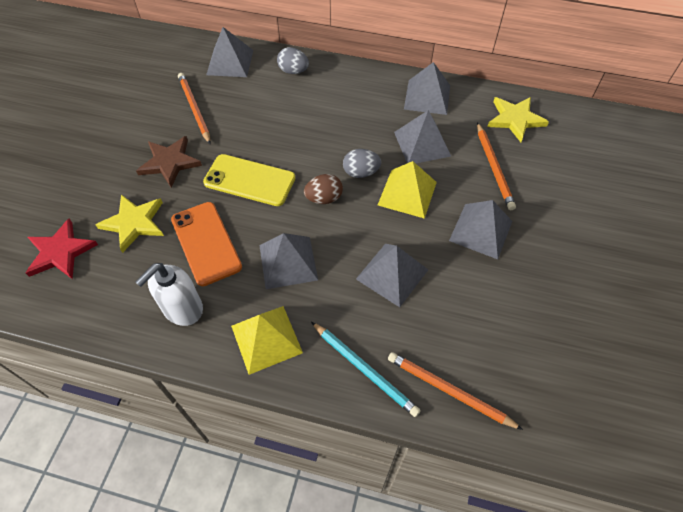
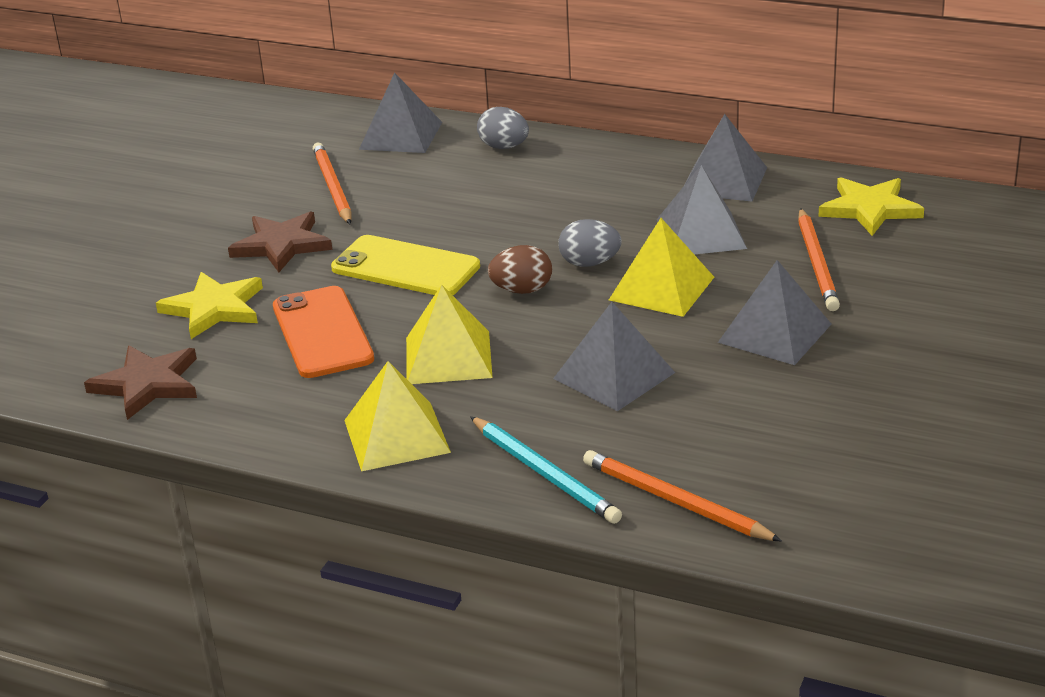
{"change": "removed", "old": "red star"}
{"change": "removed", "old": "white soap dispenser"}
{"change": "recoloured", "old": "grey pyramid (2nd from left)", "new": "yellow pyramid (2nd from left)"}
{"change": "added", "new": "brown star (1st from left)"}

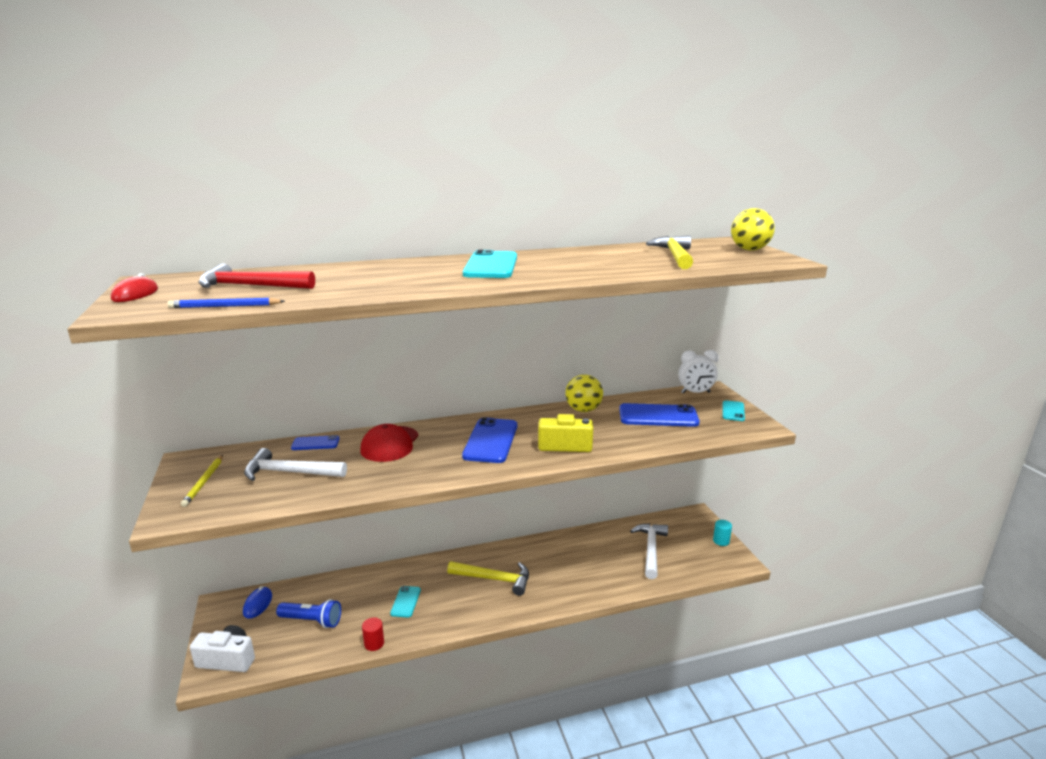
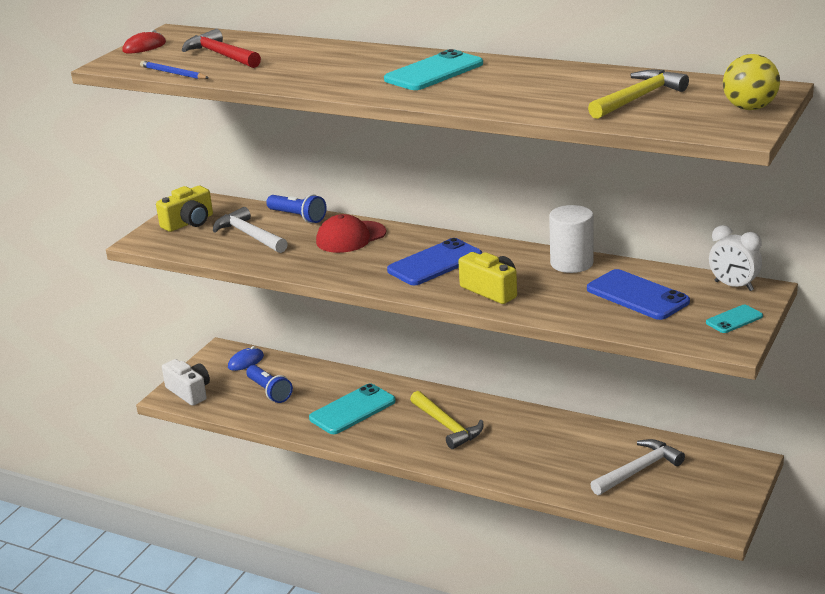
{"change": "replaced", "old": "yellow pencil", "new": "yellow camera (1st from left)"}
{"change": "replaced", "old": "blue phone (1st from left)", "new": "blue flashlight (2nd from left)"}
{"change": "removed", "old": "red cylinder"}
{"change": "resized", "old": "turquoise phone (1st from left)", "factor": 1.87}
{"change": "replaced", "old": "yellow ball (1st from left)", "new": "white cylinder"}
{"change": "removed", "old": "turquoise cylinder"}

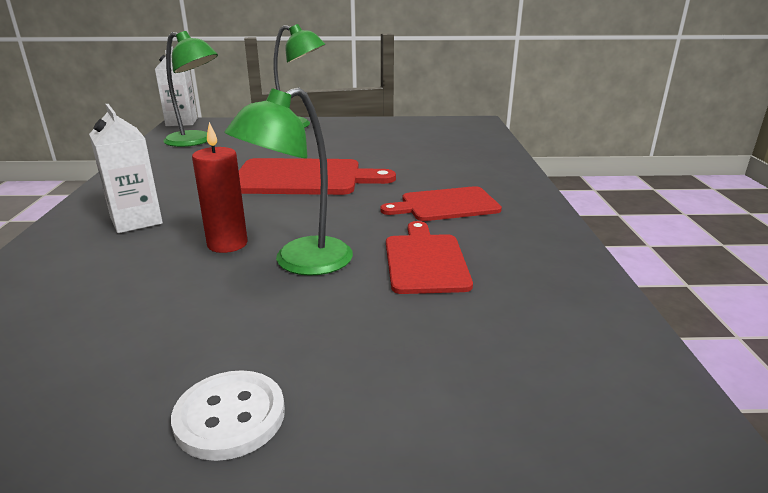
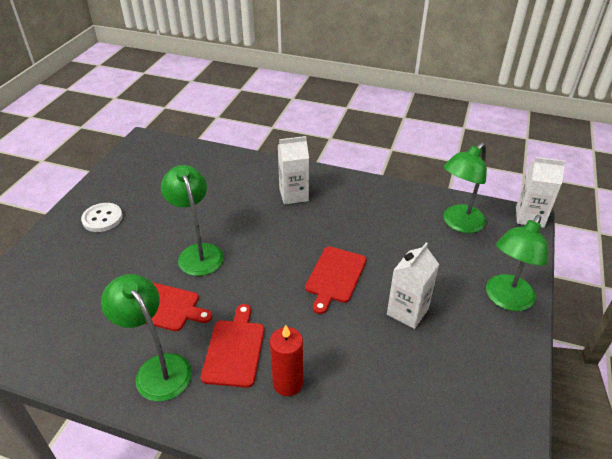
{"change": "moved", "old": "red candle"}
{"change": "resized", "old": "red cutting board (1st from left in the first image)", "factor": 0.65}
{"change": "added", "new": "green lamp (1st from left)"}
{"change": "added", "new": "white carton (2nd from left)"}

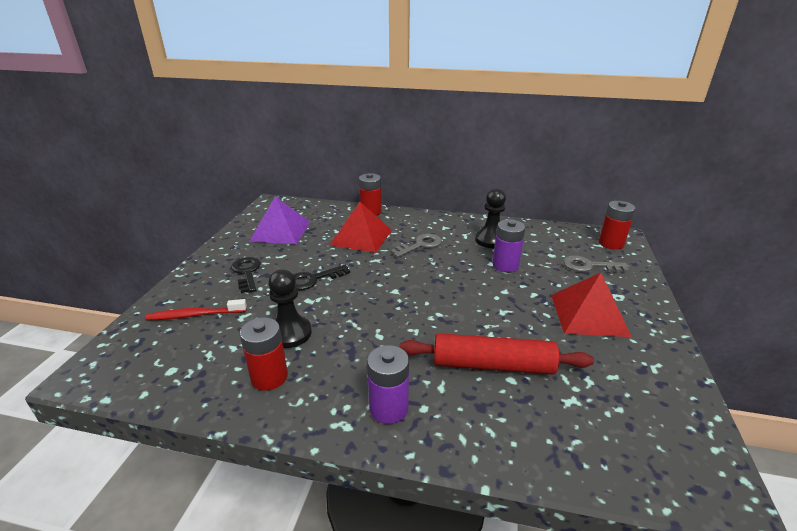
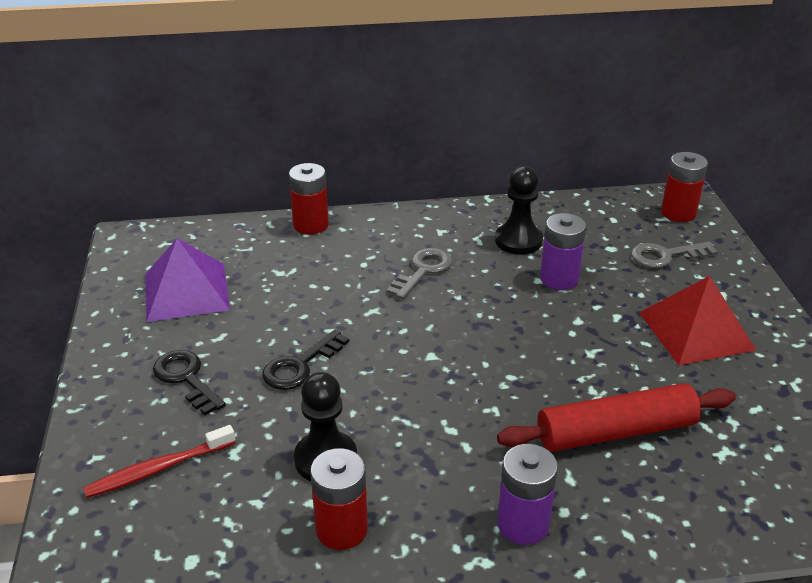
{"change": "removed", "old": "red pyramid (1st from left)"}

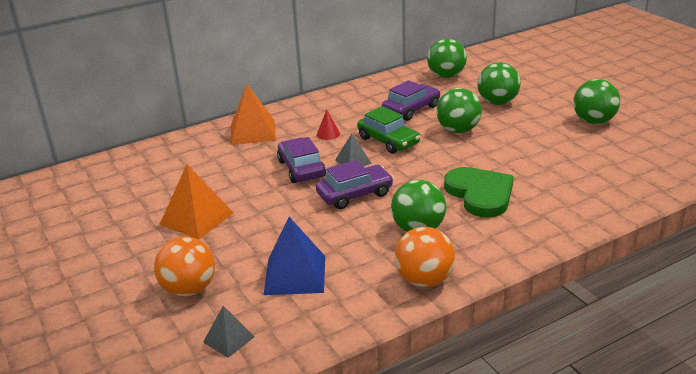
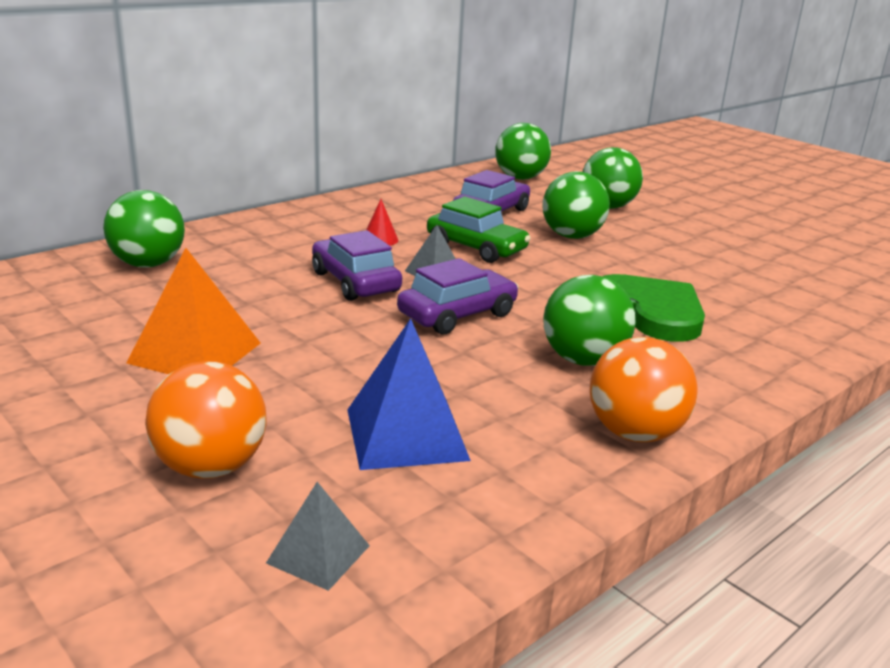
{"change": "removed", "old": "orange pyramid (2nd from left)"}
{"change": "moved", "old": "green ball (5th from left in the first image)", "new": "green ball (1st from left)"}

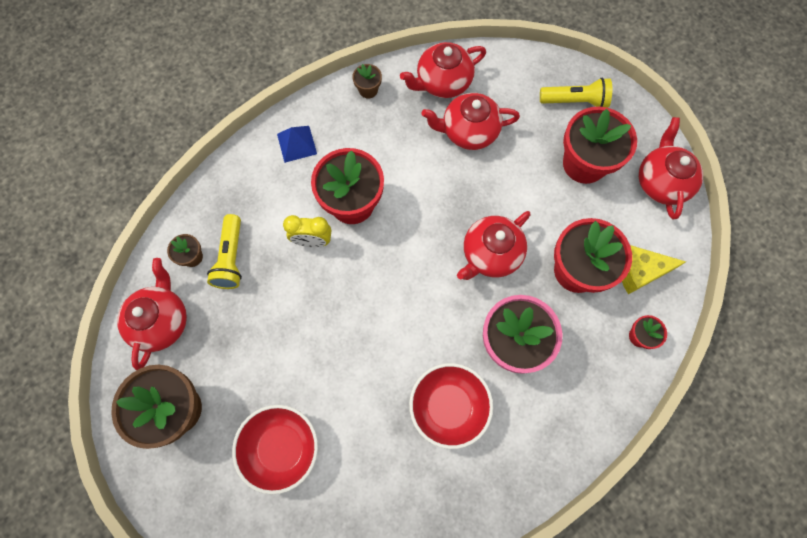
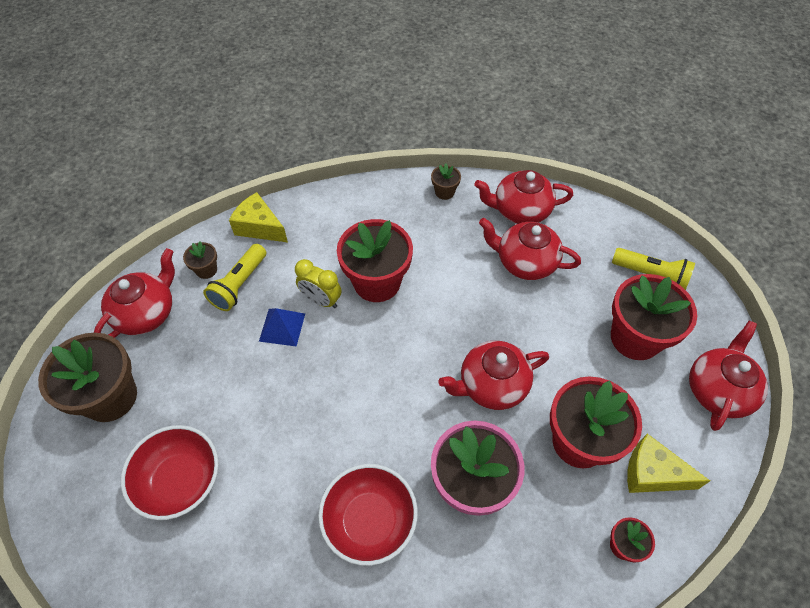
{"change": "moved", "old": "blue pyramid"}
{"change": "added", "new": "yellow cheese (1st from left)"}

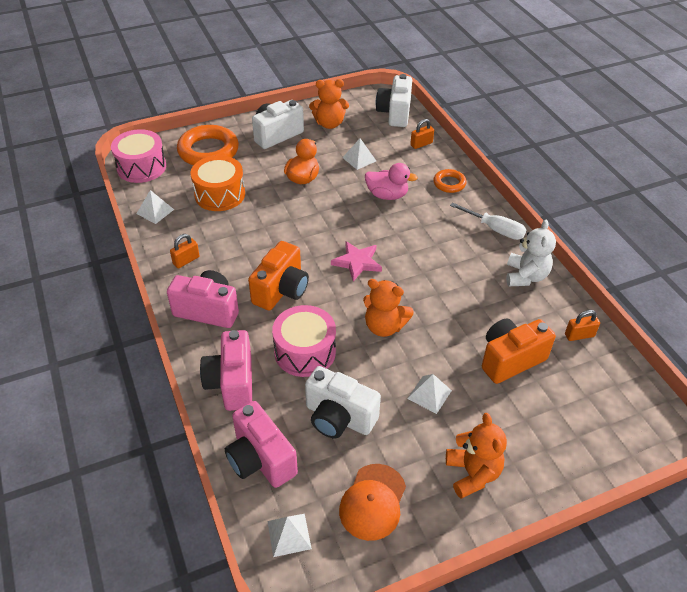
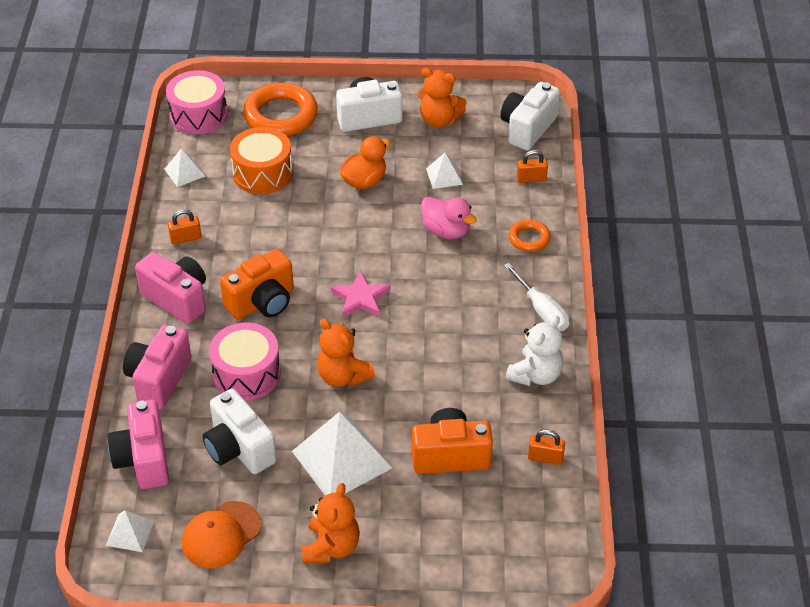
{"change": "resized", "old": "white pyramid (4th from left in the first image)", "factor": 2.01}

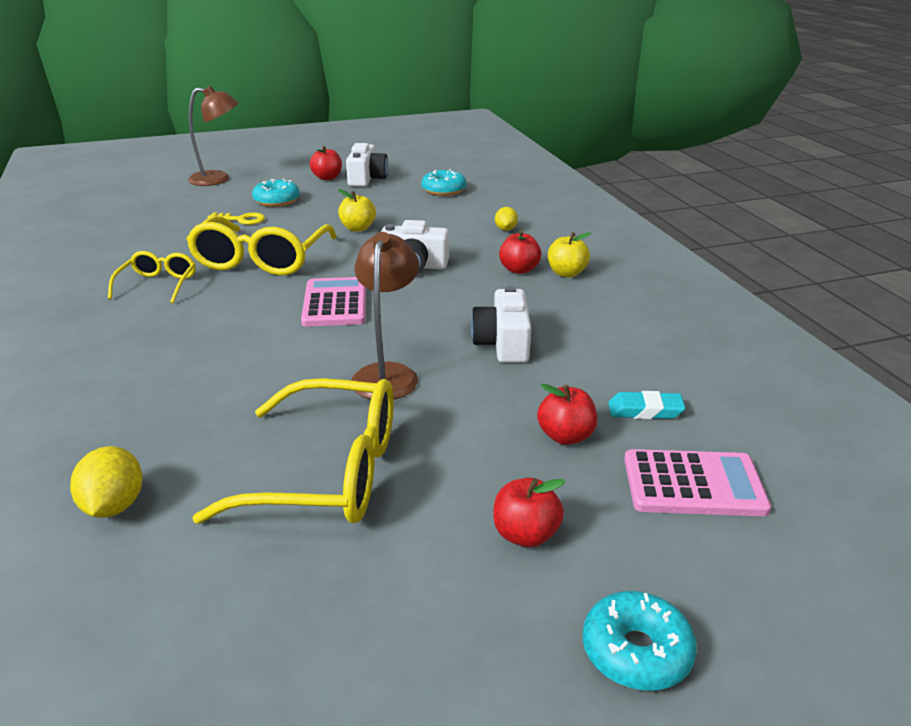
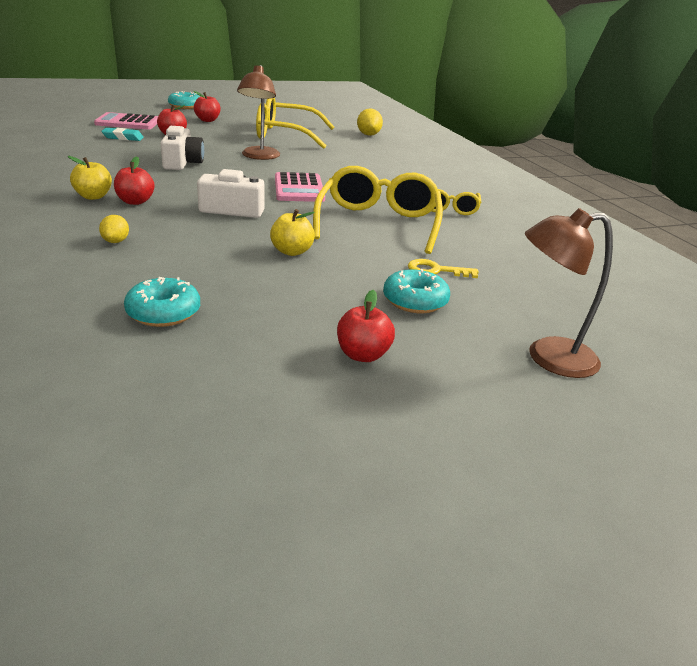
{"change": "removed", "old": "white camera (1st from left)"}

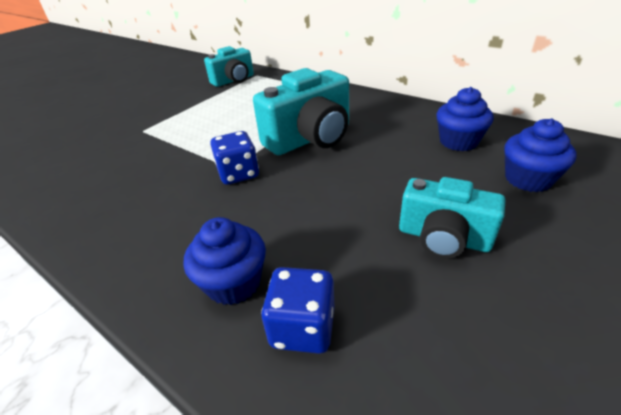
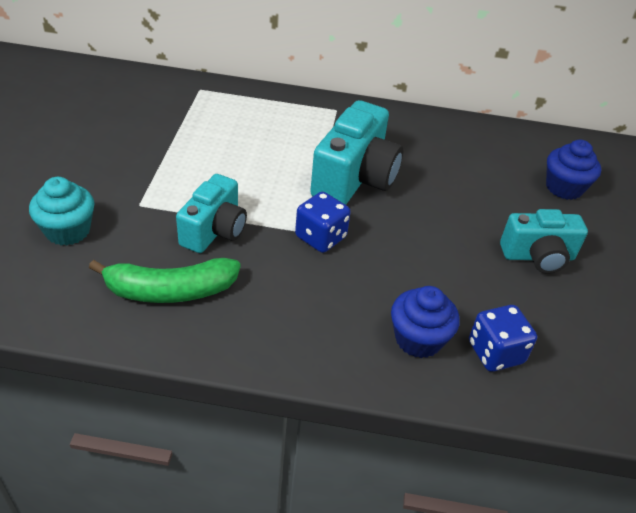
{"change": "moved", "old": "turquoise camera (1st from left)"}
{"change": "removed", "old": "blue cupcake (2nd from left)"}
{"change": "added", "new": "turquoise cupcake"}
{"change": "added", "new": "green banana"}

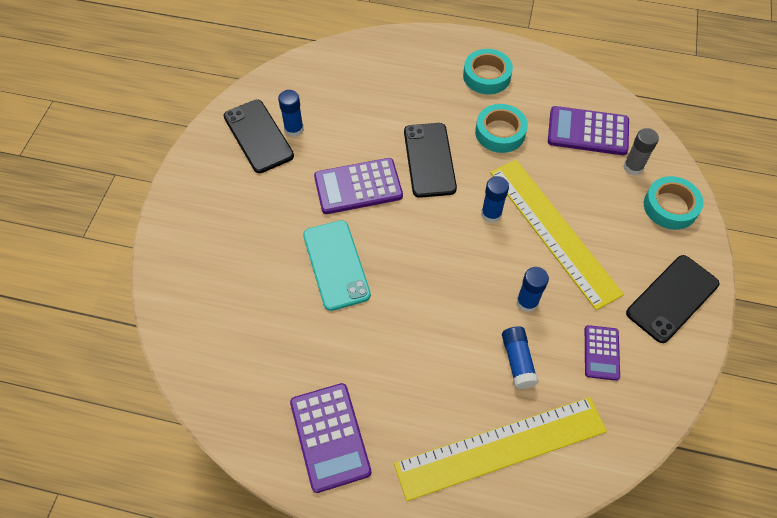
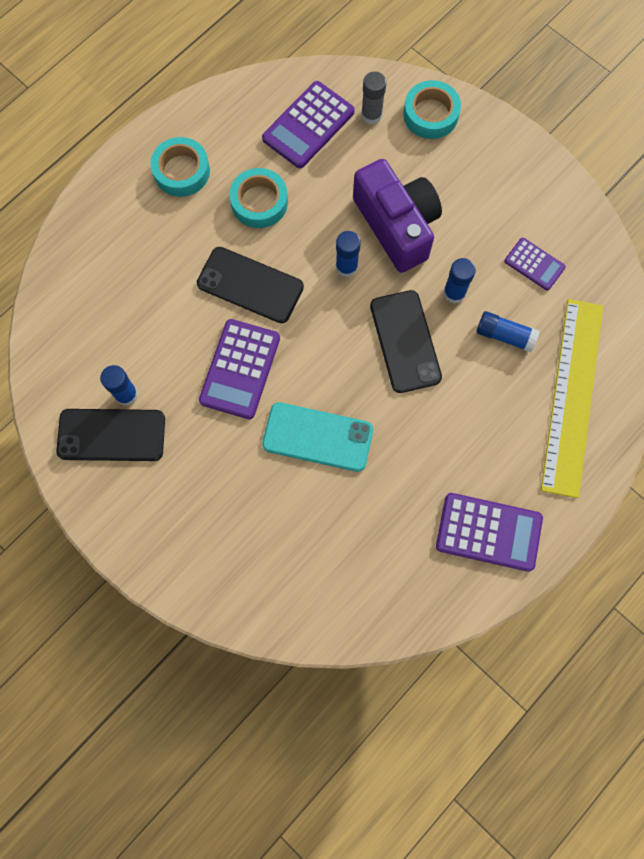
{"change": "replaced", "old": "yellow ruler (2nd from left)", "new": "purple camera"}
{"change": "moved", "old": "black phone (3rd from left)"}

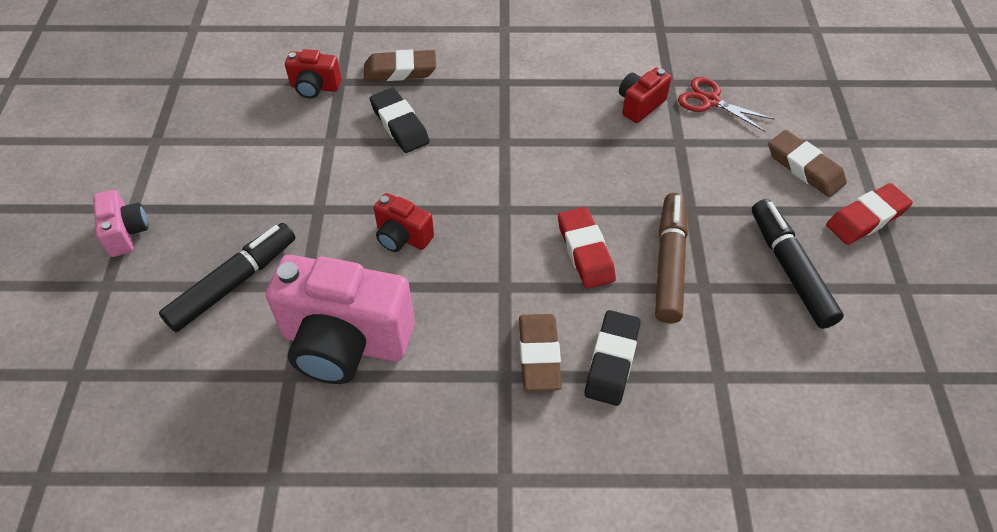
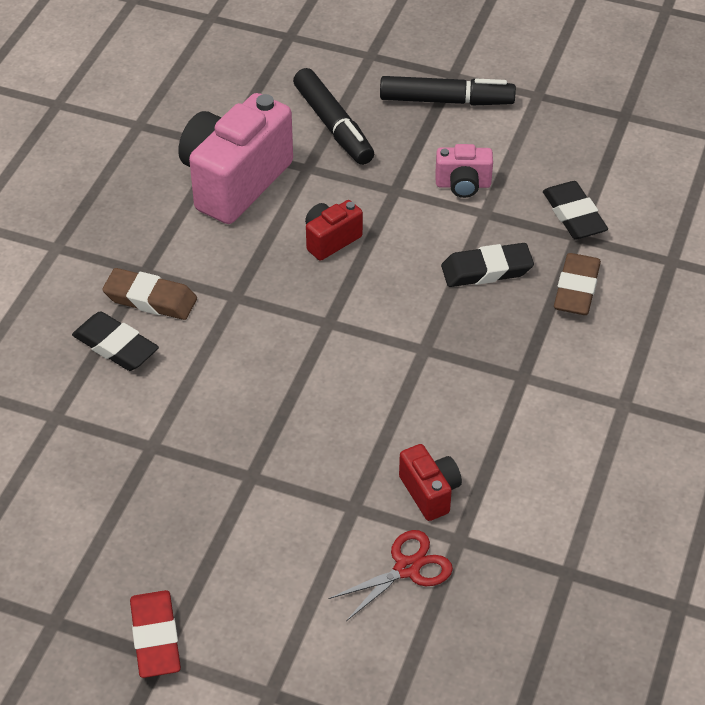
{"change": "moved", "old": "pink camera (1st from left in the first image)", "new": "pink camera (2nd from left)"}
{"change": "replaced", "old": "red camera (1st from left)", "new": "black eraser (3rd from left)"}
{"change": "removed", "old": "red eraser (1st from left)"}
{"change": "removed", "old": "brown marker"}
{"change": "moved", "old": "black marker (2nd from left)"}
{"change": "removed", "old": "brown eraser (3rd from left)"}

